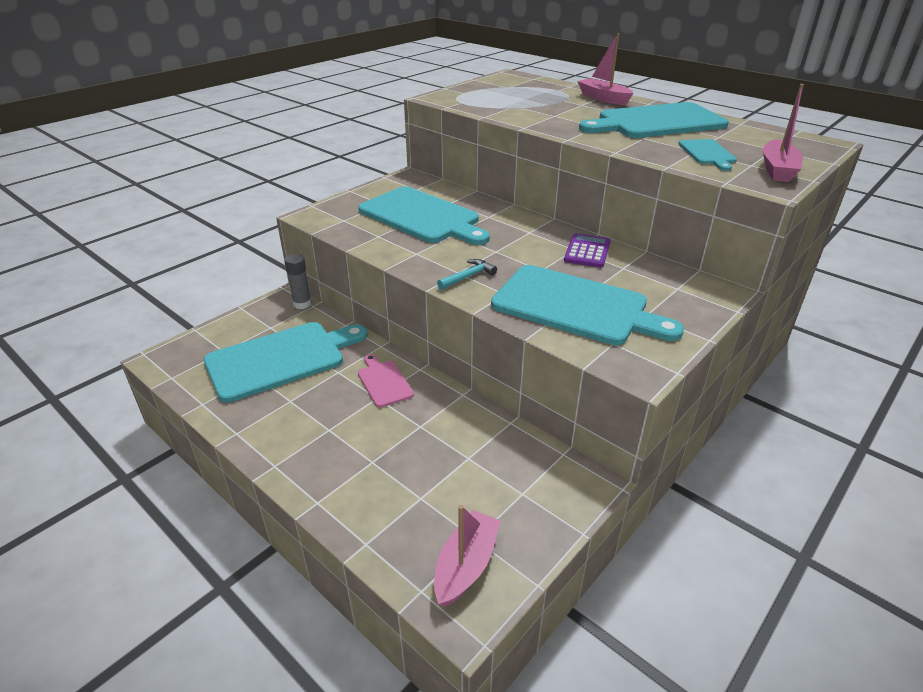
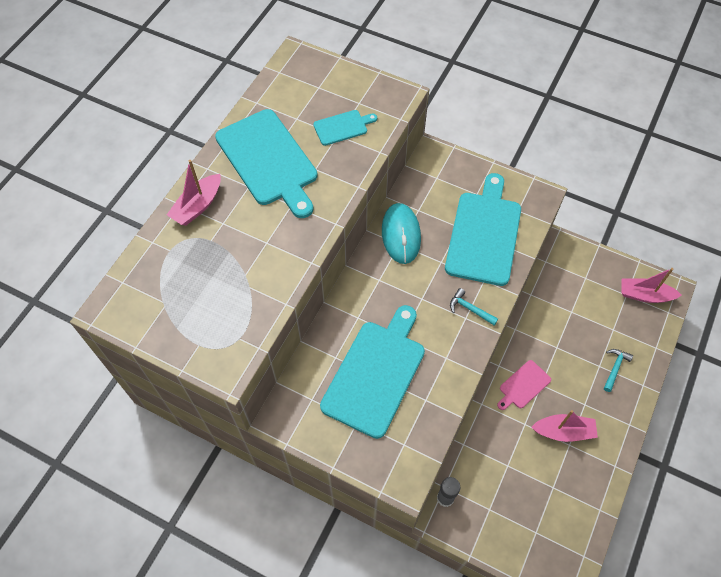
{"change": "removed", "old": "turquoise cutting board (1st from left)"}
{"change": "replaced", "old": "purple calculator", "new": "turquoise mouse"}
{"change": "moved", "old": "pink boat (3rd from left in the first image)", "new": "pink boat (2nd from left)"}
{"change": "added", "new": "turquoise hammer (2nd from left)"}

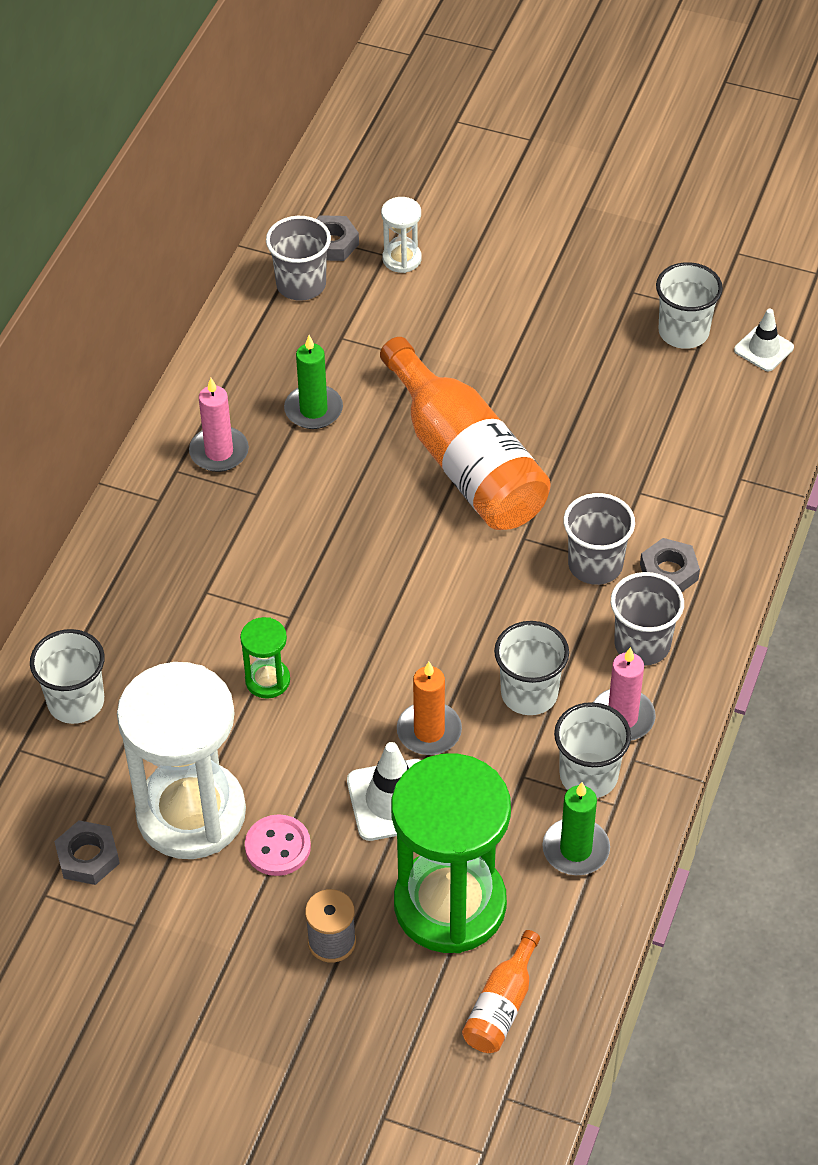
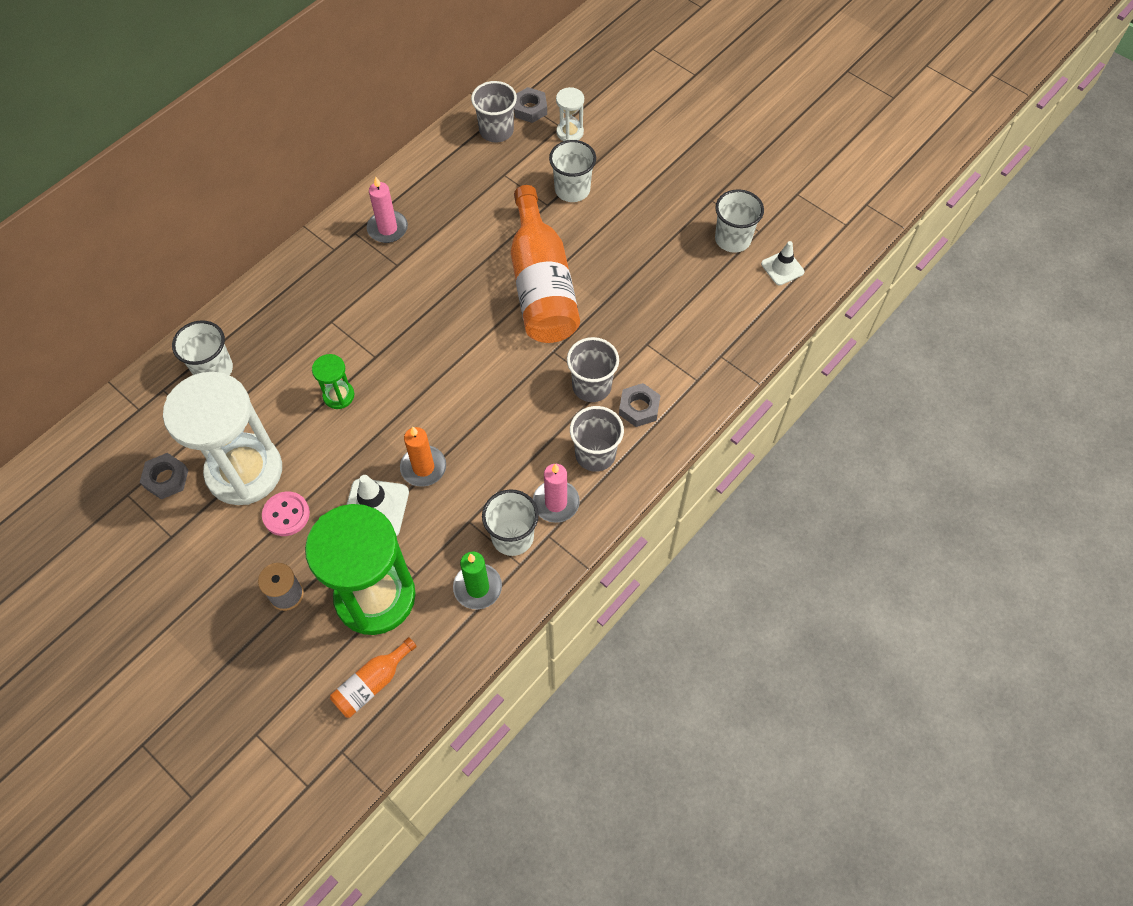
{"change": "removed", "old": "green candle (1st from left)"}
{"change": "moved", "old": "white cup (2nd from left in the first image)", "new": "white cup (3rd from left)"}

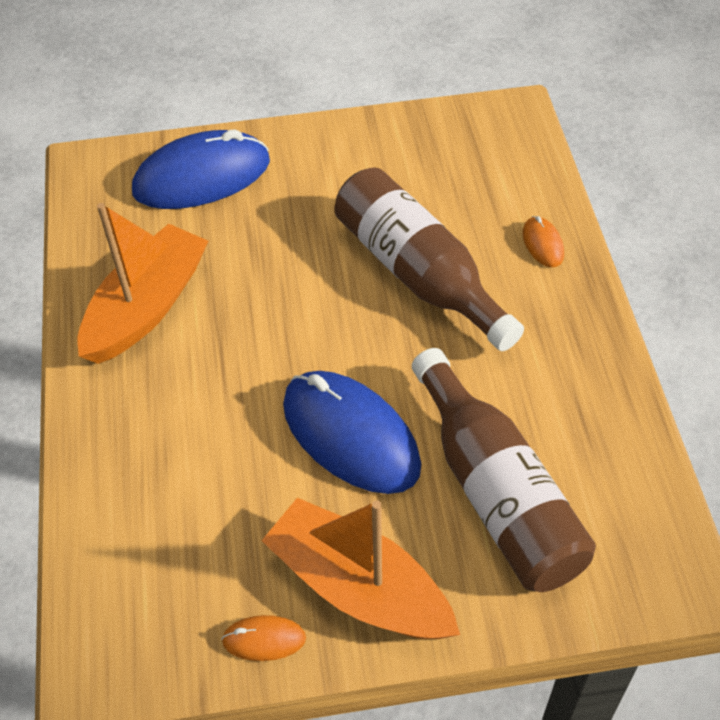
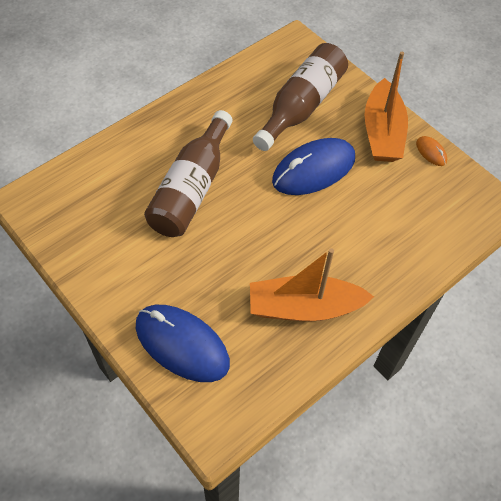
{"change": "turned", "old": "blue mouse (2nd from left)", "degrees": 45}
{"change": "removed", "old": "orange mouse (2nd from left)"}

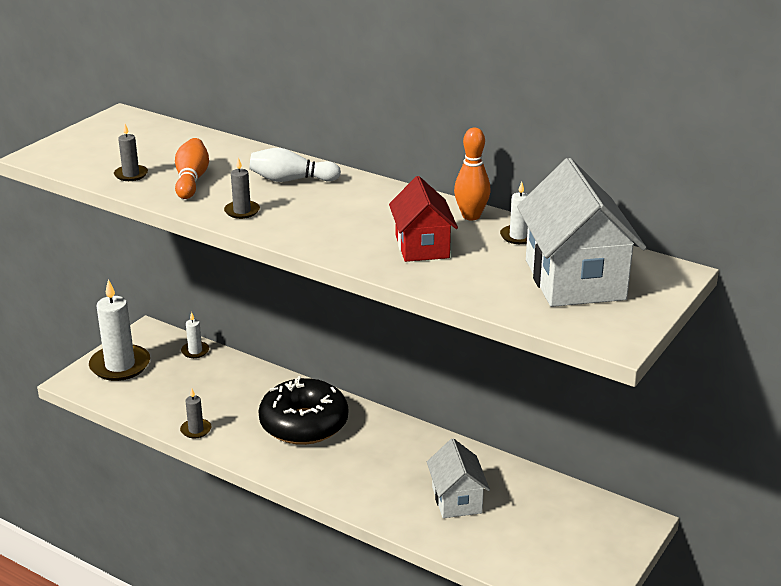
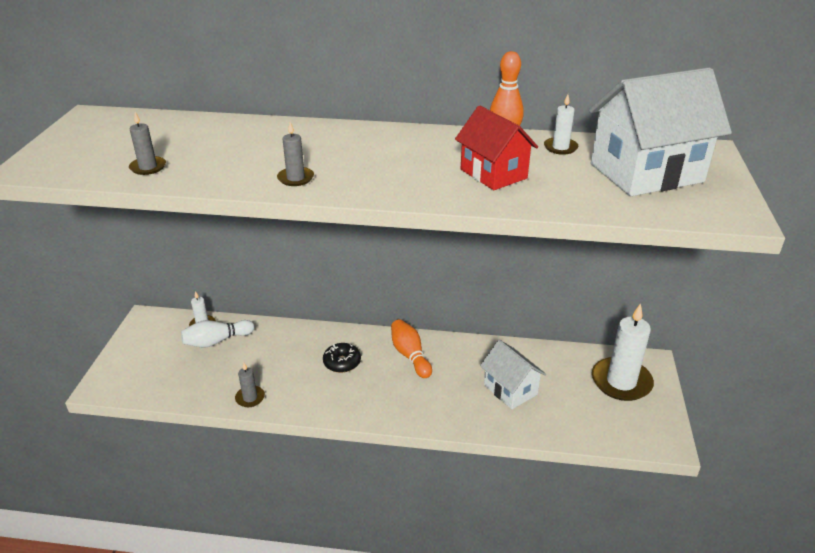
{"change": "moved", "old": "white candle (1st from left in the first image)", "new": "white candle (3rd from left)"}
{"change": "moved", "old": "orange bowling pin (1st from left)"}
{"change": "moved", "old": "white bowling pin"}
{"change": "resized", "old": "black donut", "factor": 0.47}
{"change": "turned", "old": "white house (2nd from left)", "degrees": -75}

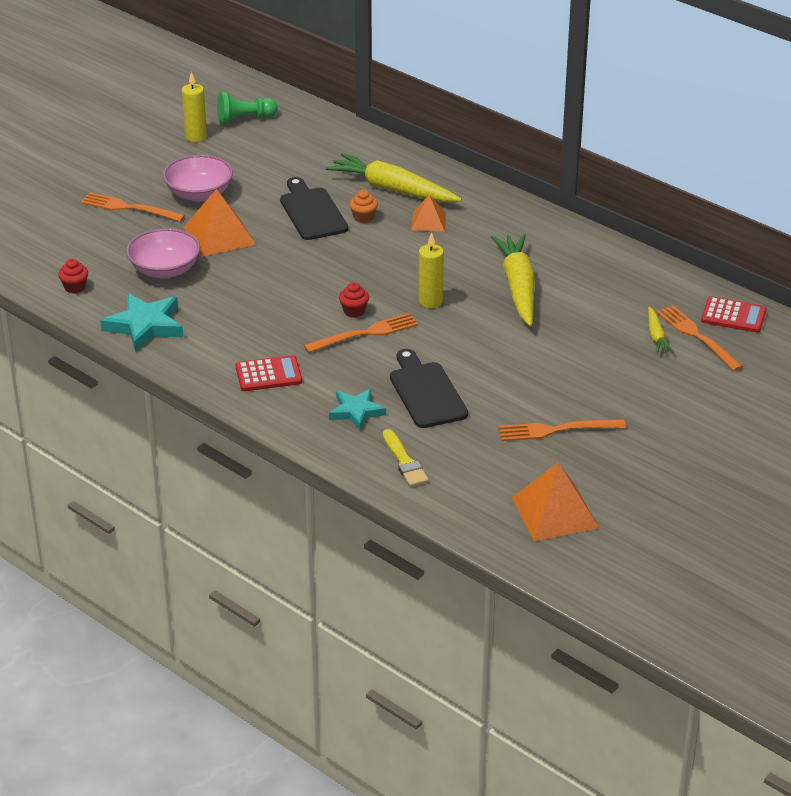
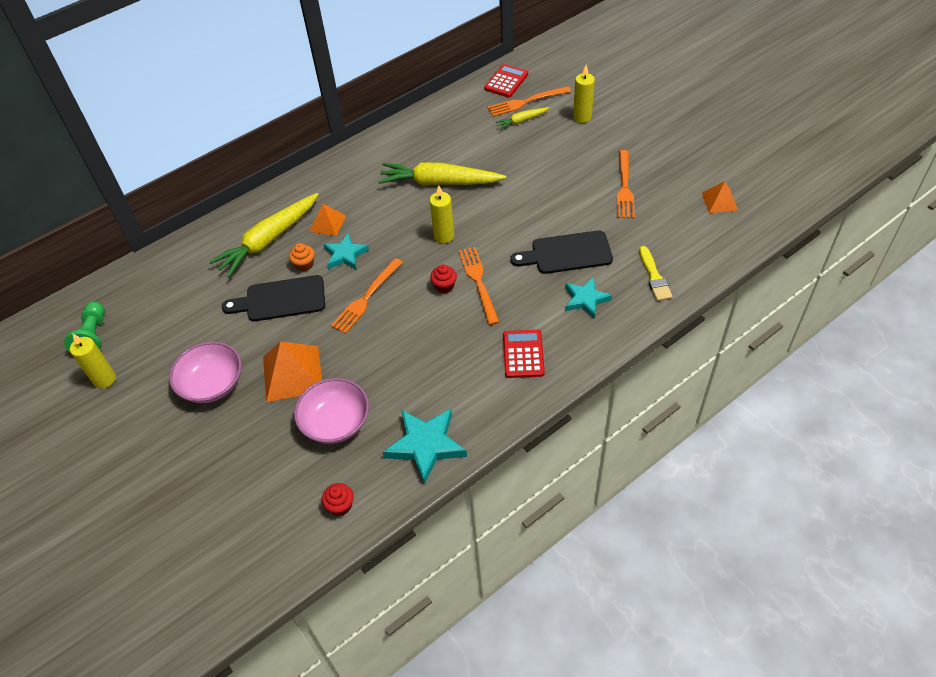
{"change": "moved", "old": "orange fork (1st from left)"}
{"change": "turned", "old": "yellow brush", "degrees": 90}
{"change": "resized", "old": "orange pyramid (3rd from left)", "factor": 0.59}
{"change": "turned", "old": "yellow carrot (3rd from left)", "degrees": 150}
{"change": "added", "new": "turquoise star (1st from left)"}
{"change": "added", "new": "yellow candle (3rd from left)"}

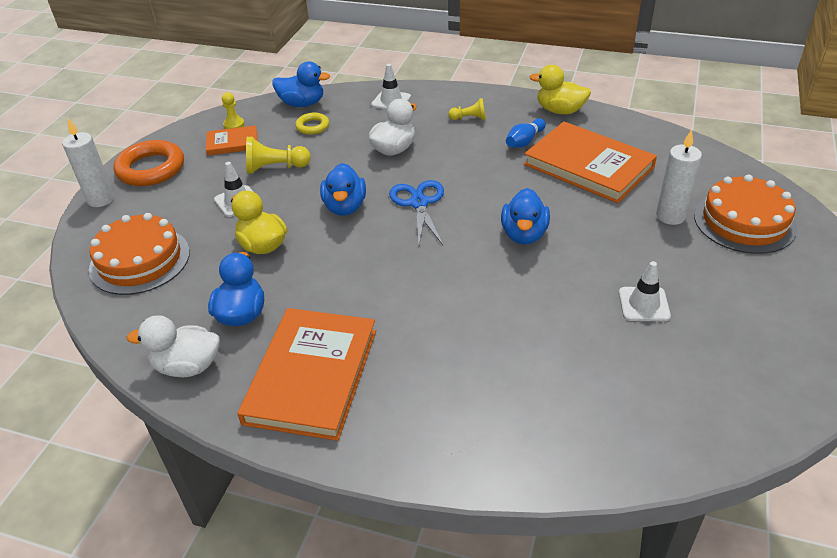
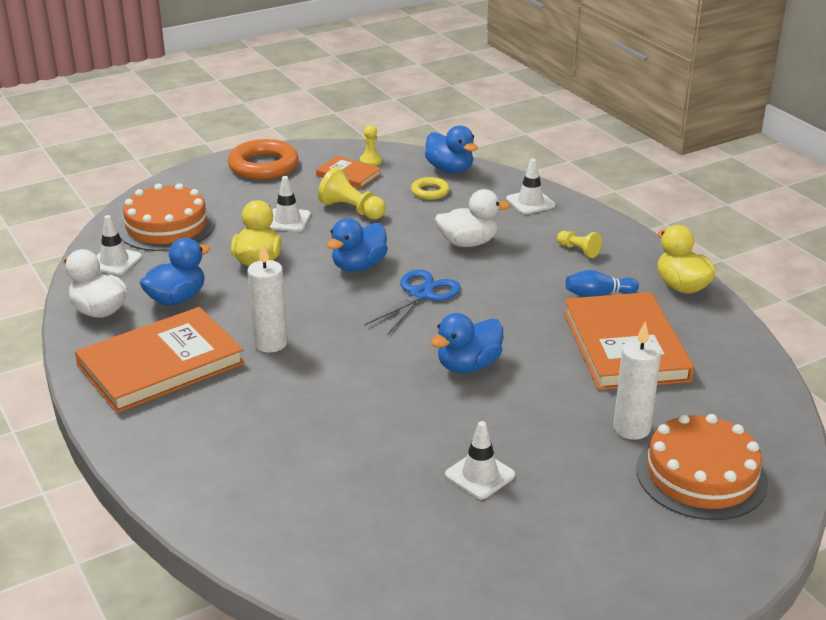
{"change": "moved", "old": "white candle (1st from left)"}
{"change": "added", "new": "white traffic cone (1st from left)"}

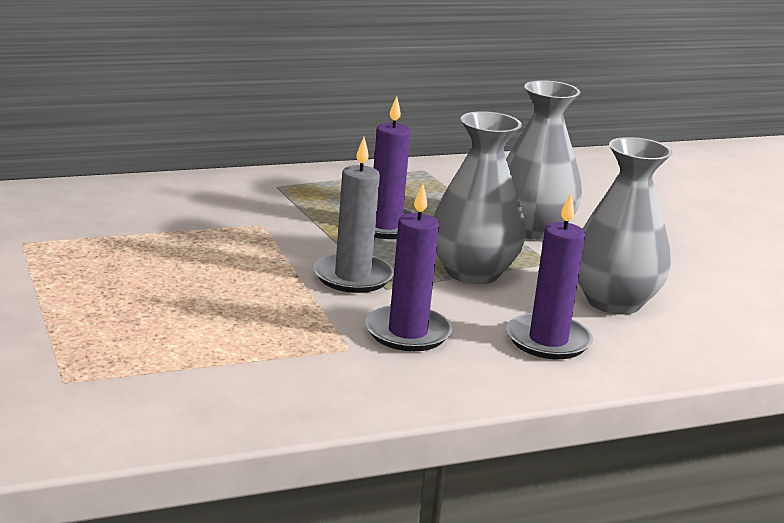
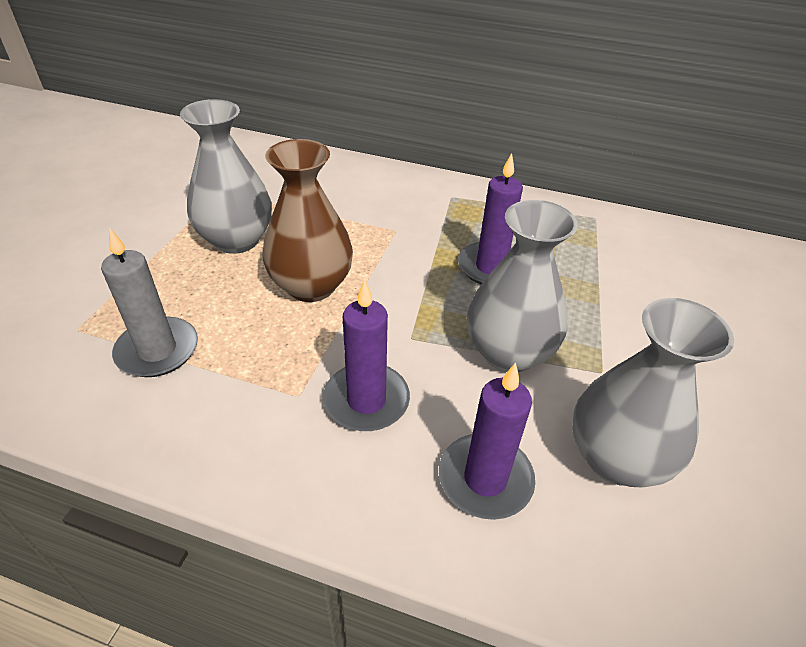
{"change": "moved", "old": "grey candle"}
{"change": "moved", "old": "grey vase (2nd from left in the first image)", "new": "grey vase (1st from left)"}
{"change": "added", "new": "brown vase"}

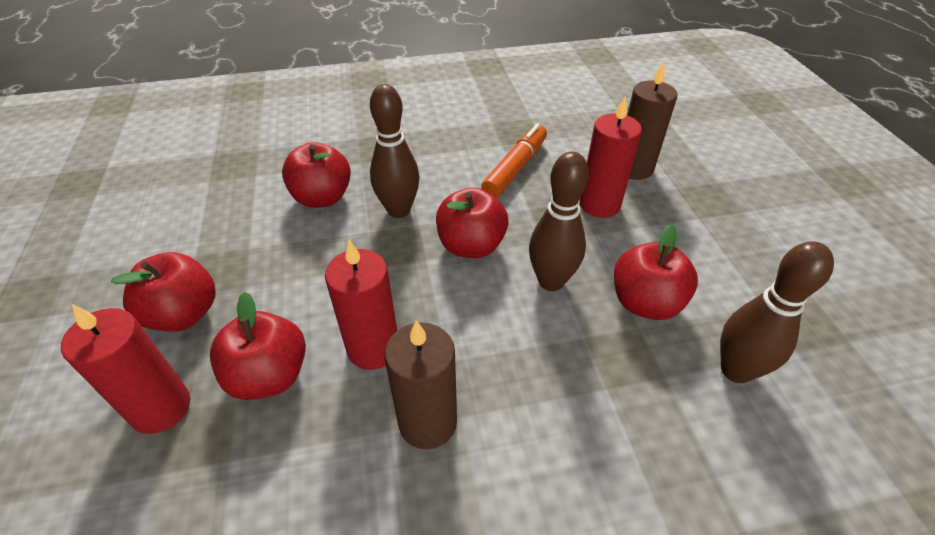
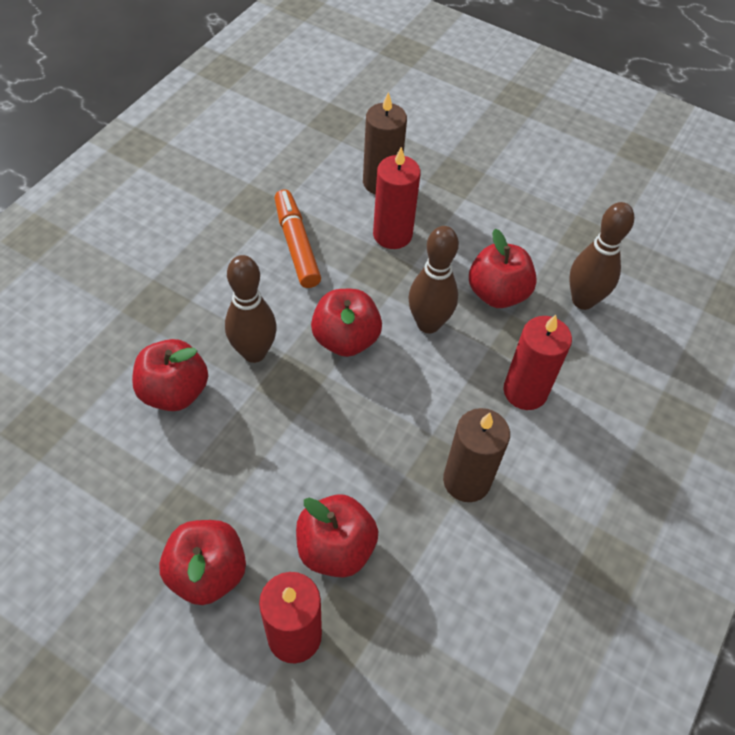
{"change": "moved", "old": "red candle (2nd from left in the first image)", "new": "red candle (3rd from left)"}

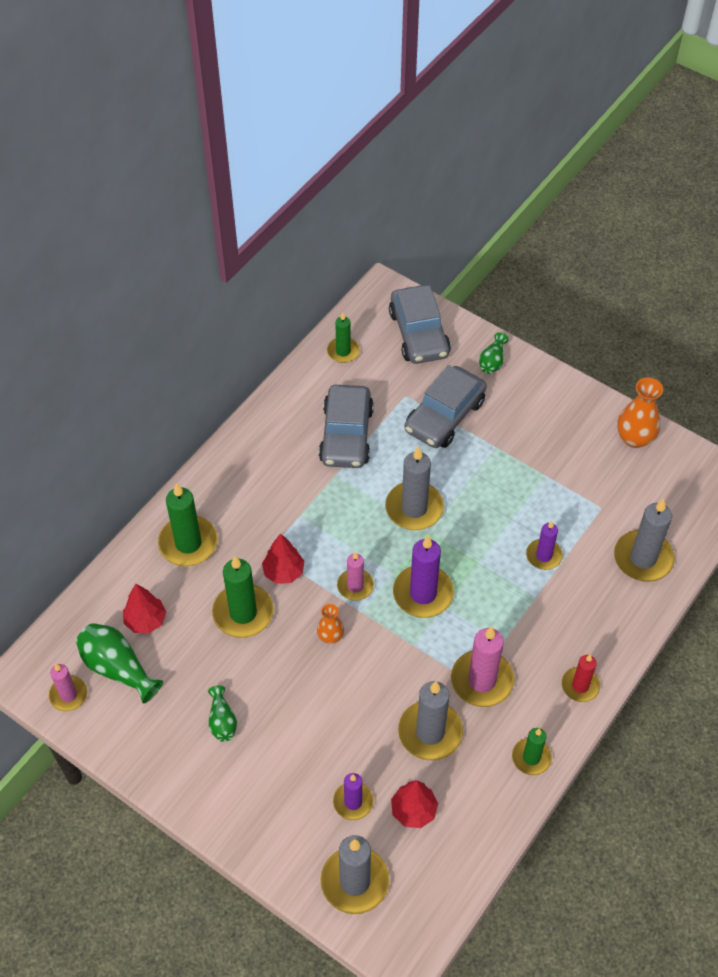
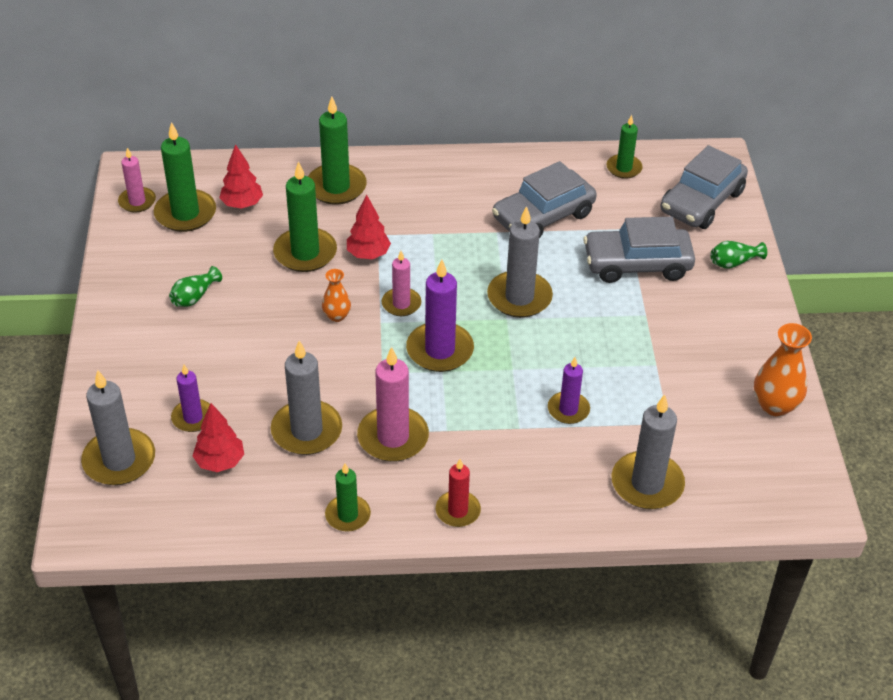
{"change": "replaced", "old": "green vase (1st from left)", "new": "green candle (1st from left)"}

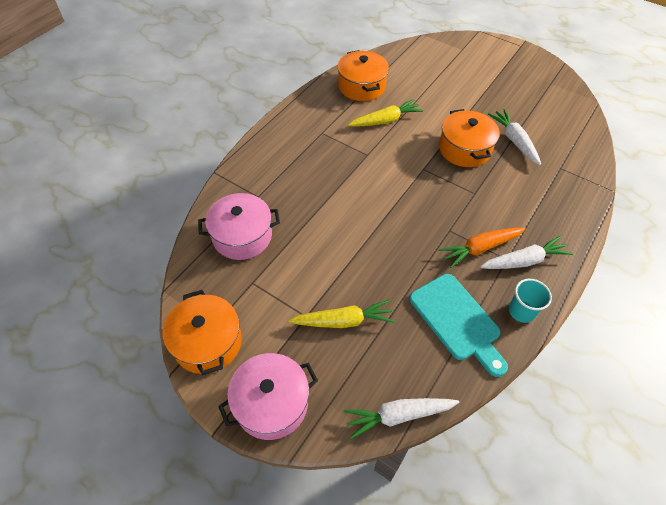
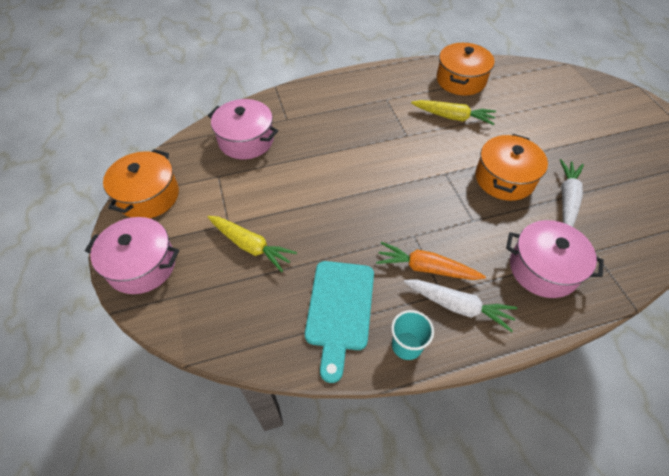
{"change": "removed", "old": "white carrot (1st from left)"}
{"change": "added", "new": "pink pot (3rd from left)"}

